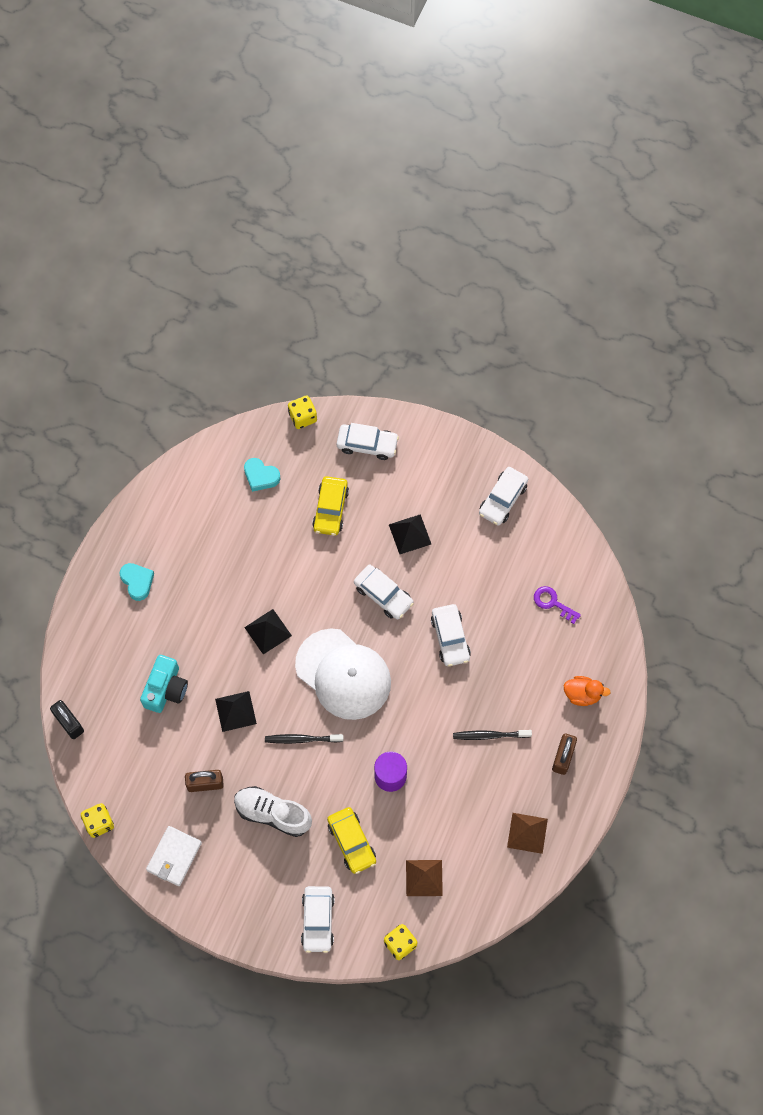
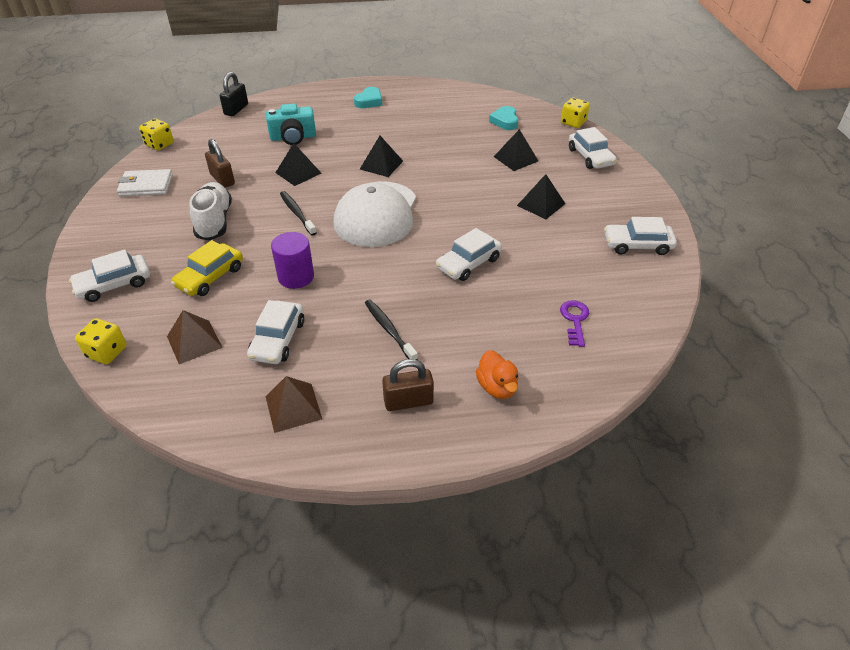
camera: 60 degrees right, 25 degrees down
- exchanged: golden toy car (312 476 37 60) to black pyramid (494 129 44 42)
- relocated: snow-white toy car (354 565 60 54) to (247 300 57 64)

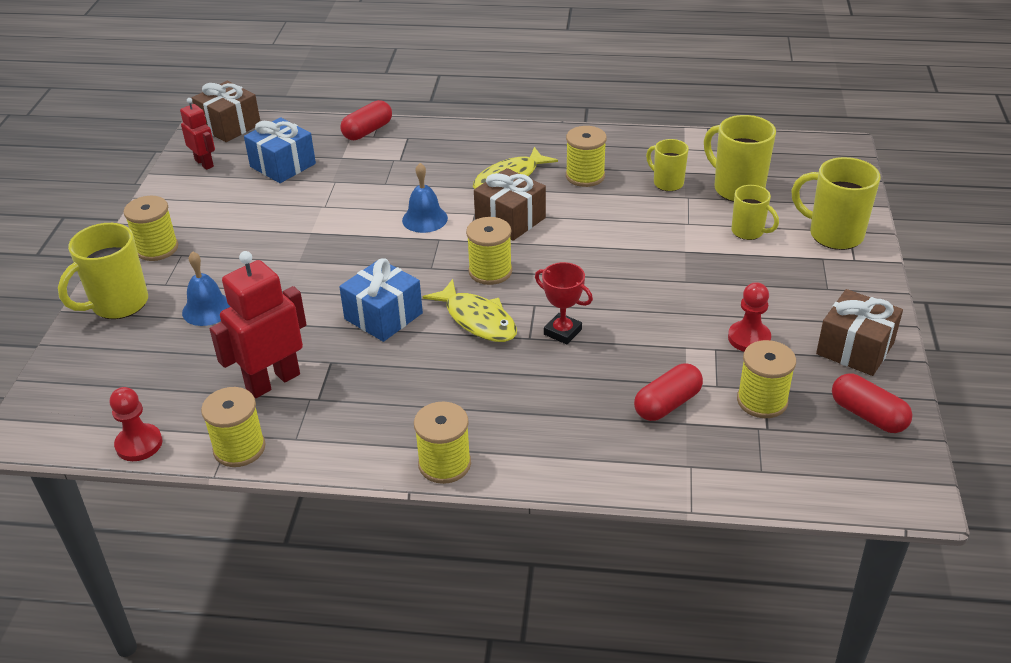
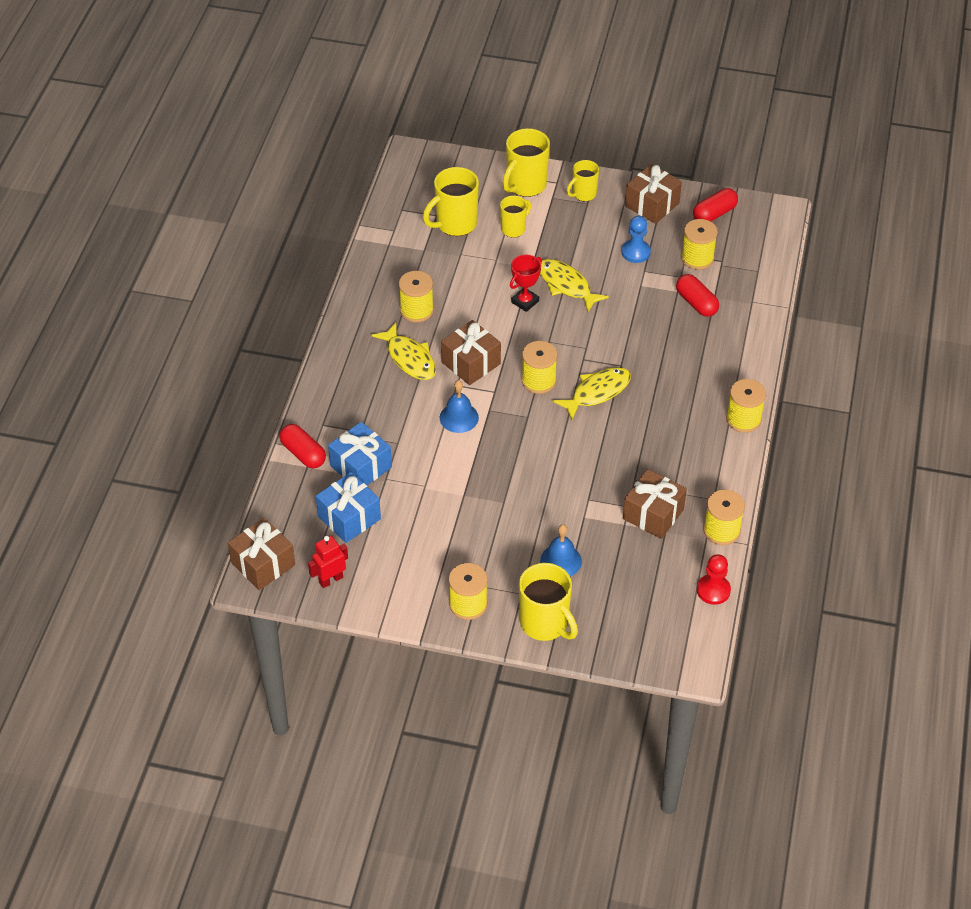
camera: 85 degrees left, 10 degrees up
- relocated: golden coffee mug (646 139 43 52) to (567 160 32 41)
- exchanged: scarlet toy robot (209 251 98 147) to dark brown present (623 469 64 70)
- relocated: royal blue present (339 258 84 84) to (328 422 64 63)
- relocated: scarlet award cup (535 262 58 83) to (510 255 32 57)
- colour: scarlet pawn (728 282 43 70) to royal blue pawn (621 216 30 47)
- appeared: golden fish (540 259 69 53)

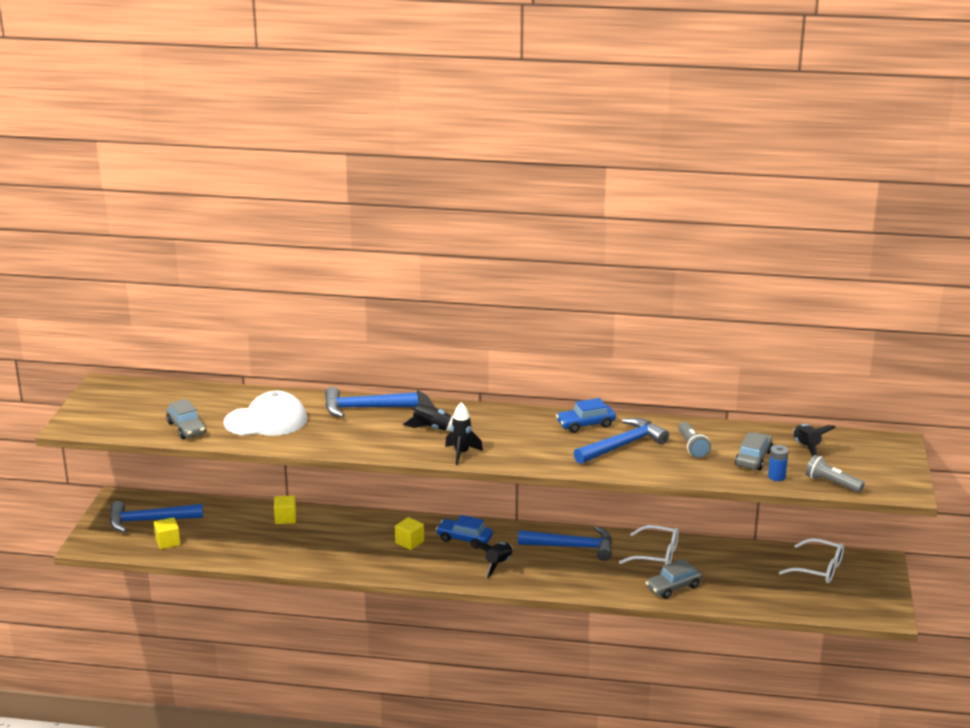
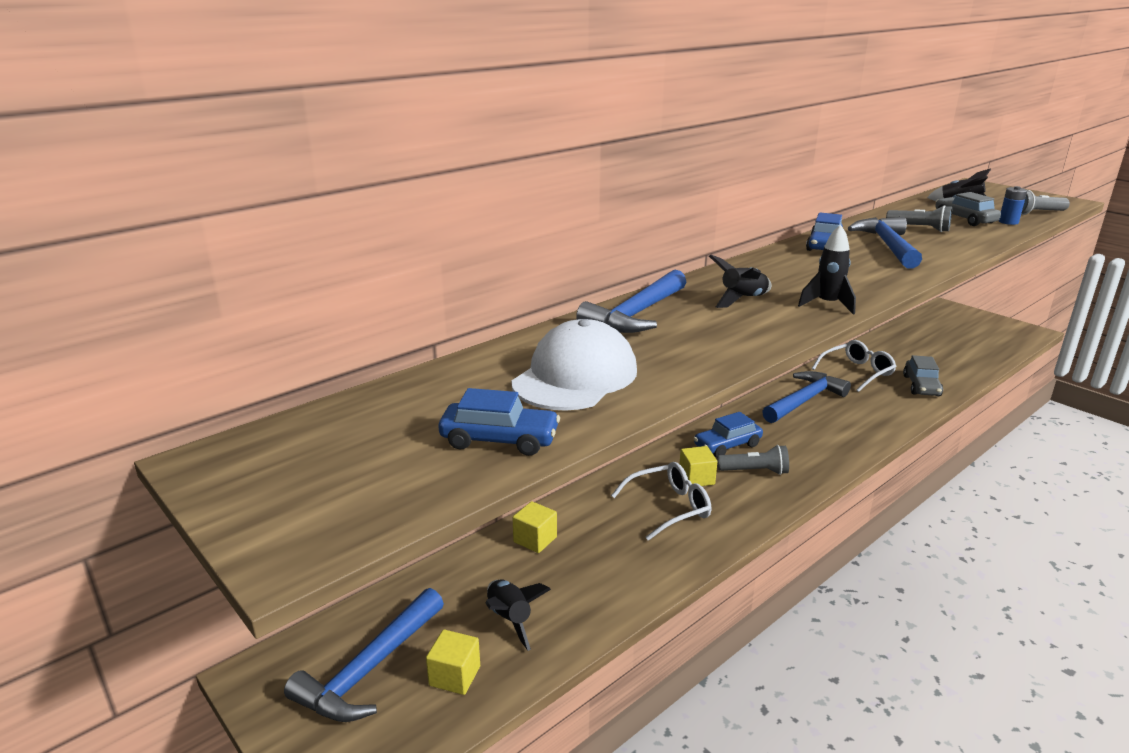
camera: 50 degrees left, 0 degrees up
- colour: grey toy car (166 399 40 40) to royal blue toy car (438 388 122 68)
- relocated: snow-white spectacles (779 538 65 45) to (611 462 100 79)
- relocated: black rocket (474 542 39 36) to (486 579 65 72)
- appeared: grey pocket torch (717 445 72 30)

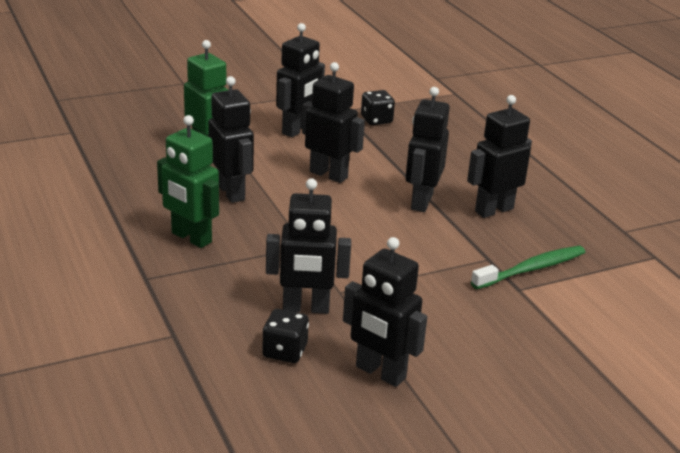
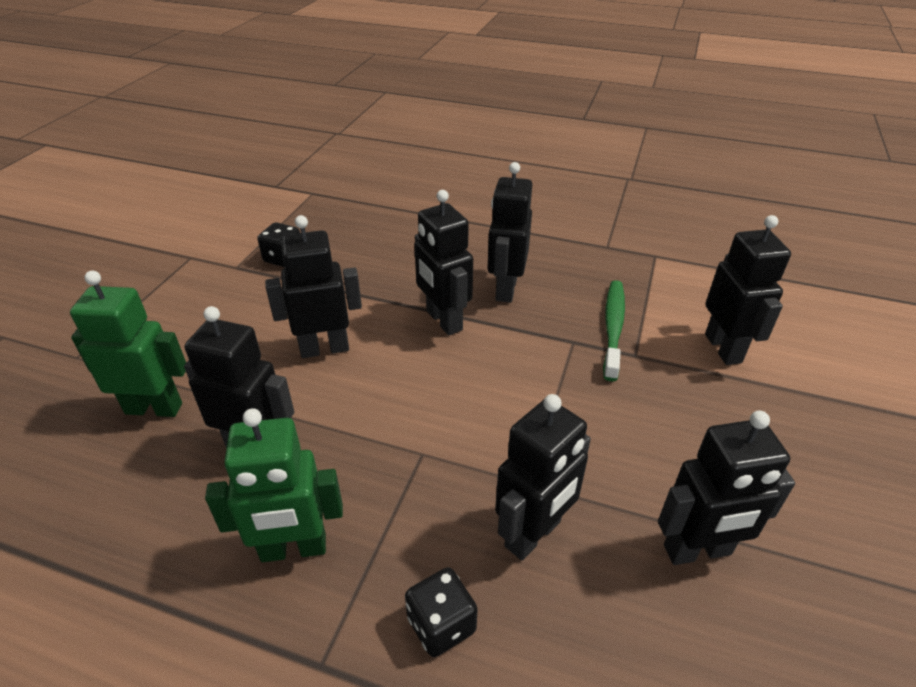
camera: 45 degrees left, 10 degrees up
- relocated: black toy robot (276 23 49 115) to (705 215 86 150)
- relocated: black game die (262 309 47 54) to (405 567 73 90)

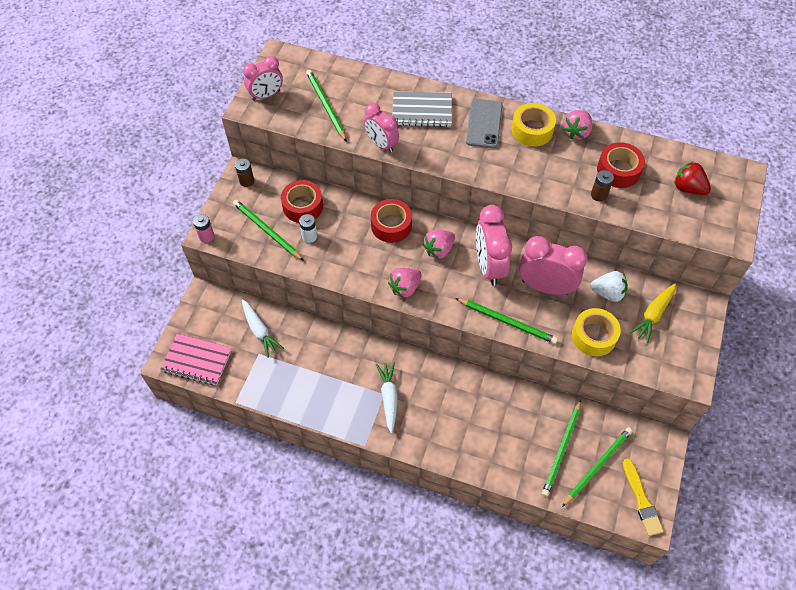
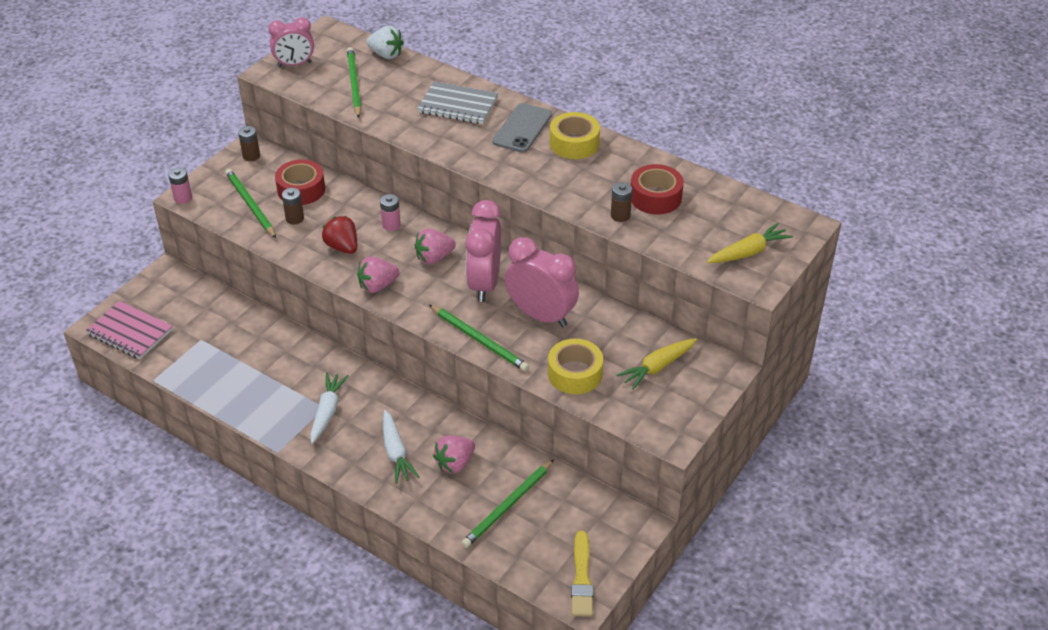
camera: 15 degrees right, 15 degrees down
- missing: rosy alarm clock (364 103 35 50)
- relocated: rosy berry (563 110 30 30) to (433 435 42 38)
- relocated: scarlet berry (674 162 37 33) to (322 216 35 38)
- exchanged: scarlet sticky tape (371 199 41 44) to rosy battery (380 194 21 37)
- colour: snow-white battery (299 214 18 29) to dark brown battery (282 188 22 36)
- relocated: snow-white berry (590 271 38 31) to (367 26 37 33)
- relocated: snow-white toy carrot (242 299 42 59) to (383 410 36 74)
- missing: green pencil (562 427 70 80)
- appeared: golden toy carrot (707 223 86 40)

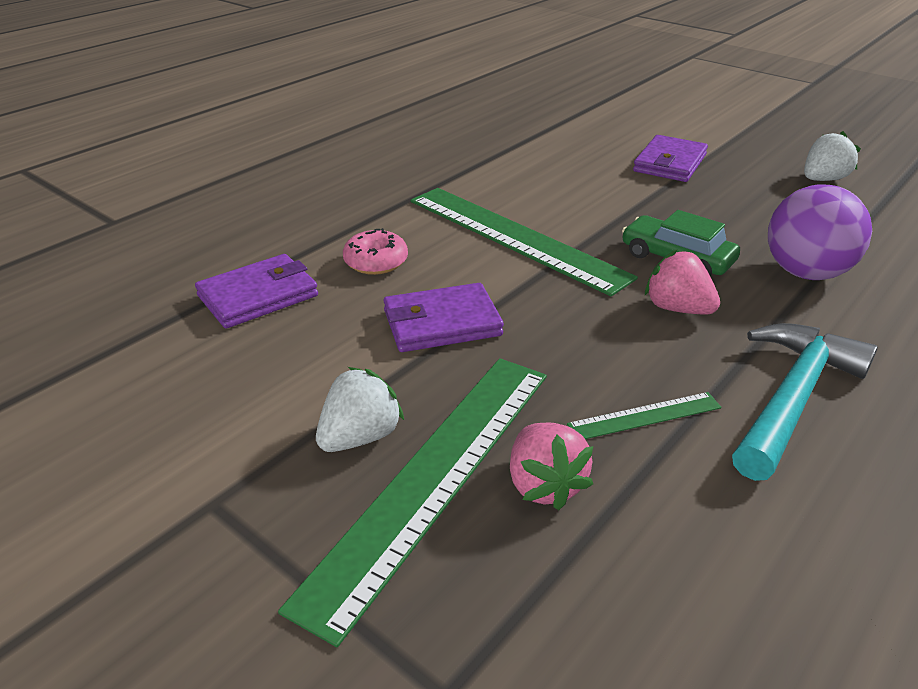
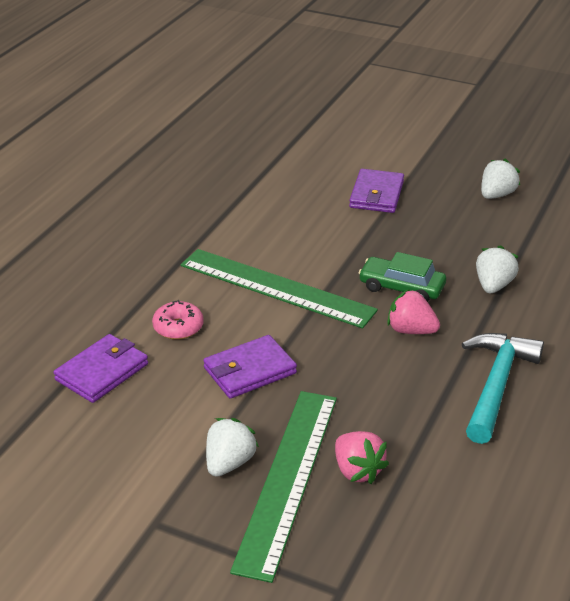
camera: 15 degrees left, 0 degrees up
- exchanged: violet ball (768 184 104 96) to snow-white berry (476 245 43 48)
- missing: green ruler (567 392 154 47)

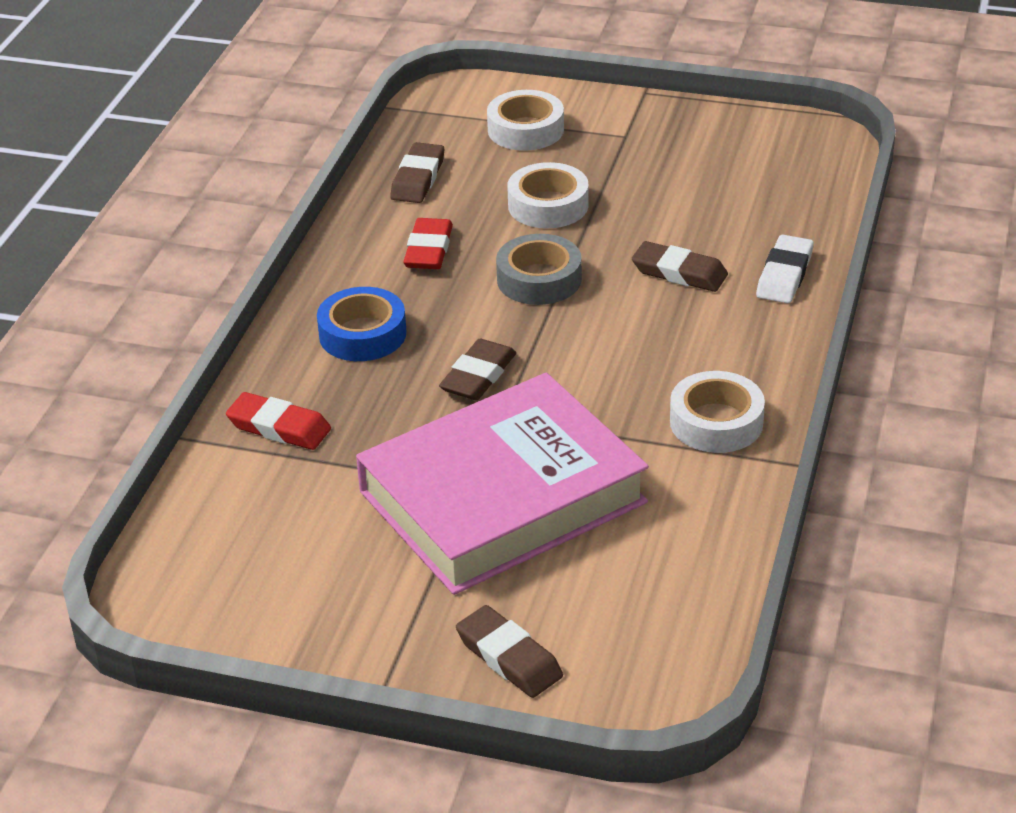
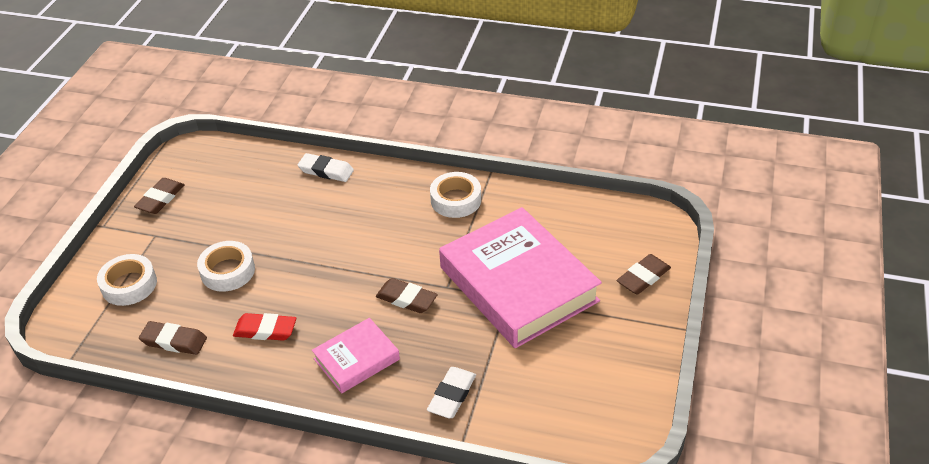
camera: 90 degrees left, 5 degrees up
- missing: grey sticky tape (496 234 86 71)
- relocated: dark brown eraser (632 241 96 51) to (134 178 51 36)
- exchanged: royal blue sticky tape (317 287 90 74) to rosy hardback (312 318 88 75)
- colour: scarlet eraser (226 392 105 58) to snow-white eraser (427 367 49 51)

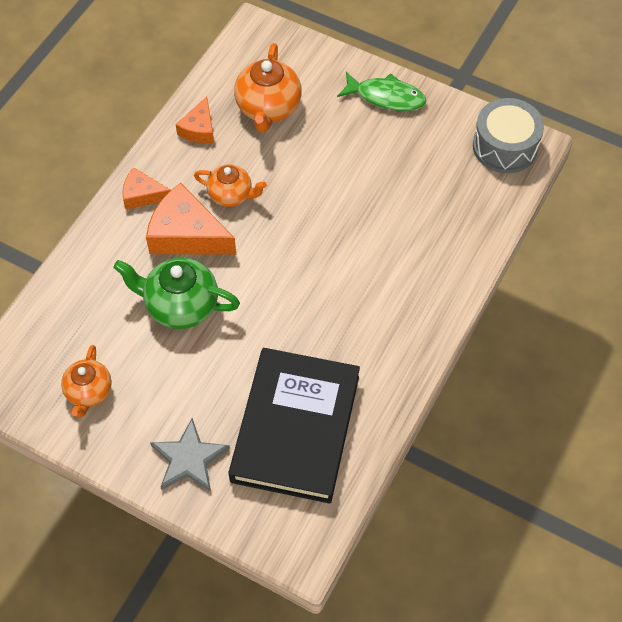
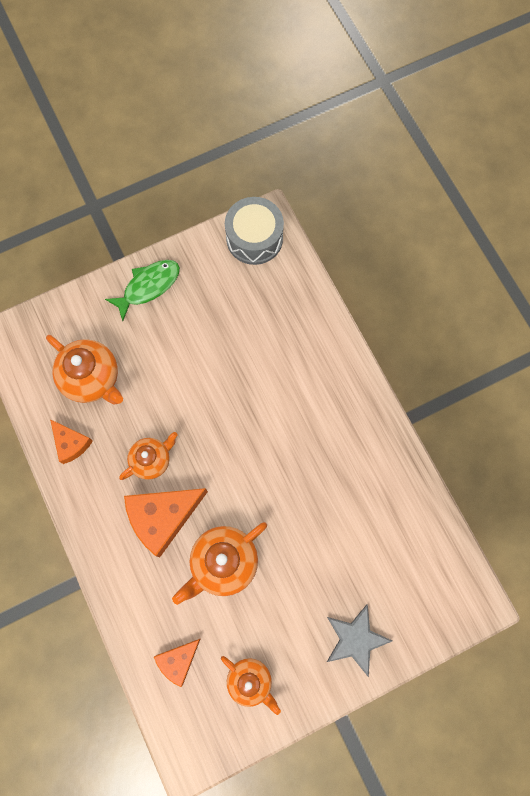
camera: 55 degrees left, 15 degrees up
- relocated: orange-coloured piece of cheese (123 167 48 42) to (154 638 47 49)
- colour: green teapot (113 258 127 71) to orange-coloured teapot (172 522 95 83)
- missing: black hardback (228 348 132 156)

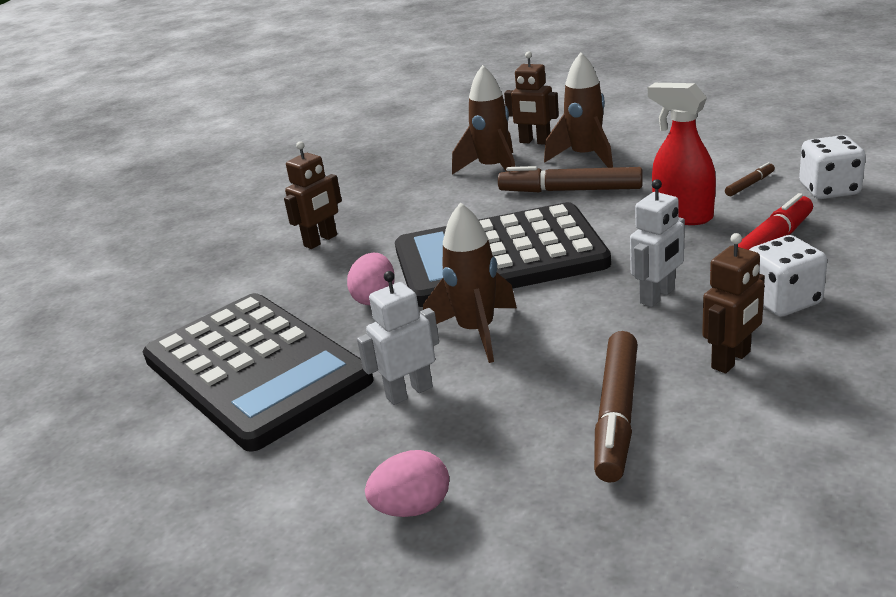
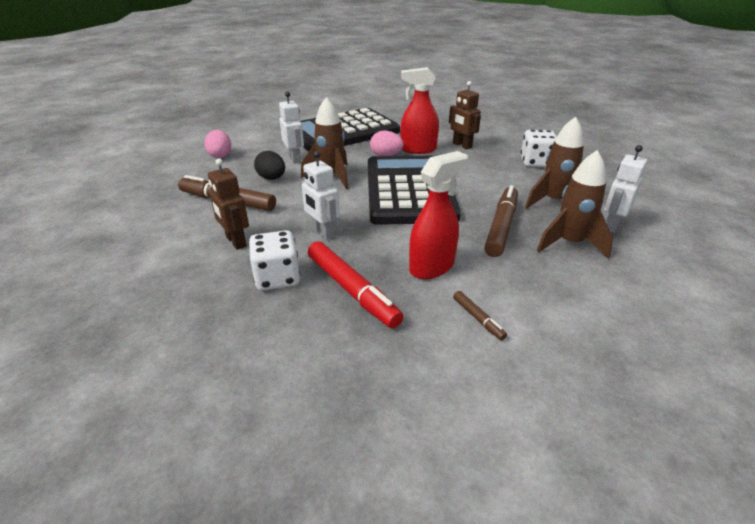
camera: 95 degrees right, 5 degrees up
- colour: dark brown toy robot (504 51 55 94) to snow-white toy robot (604 145 43 88)
- relocated: snow-white game die (799 135 67 64) to (521 130 36 37)
- appeared: scarlet spray bottle (400 67 39 87)
- appeared: black egg shape (254 151 31 29)

